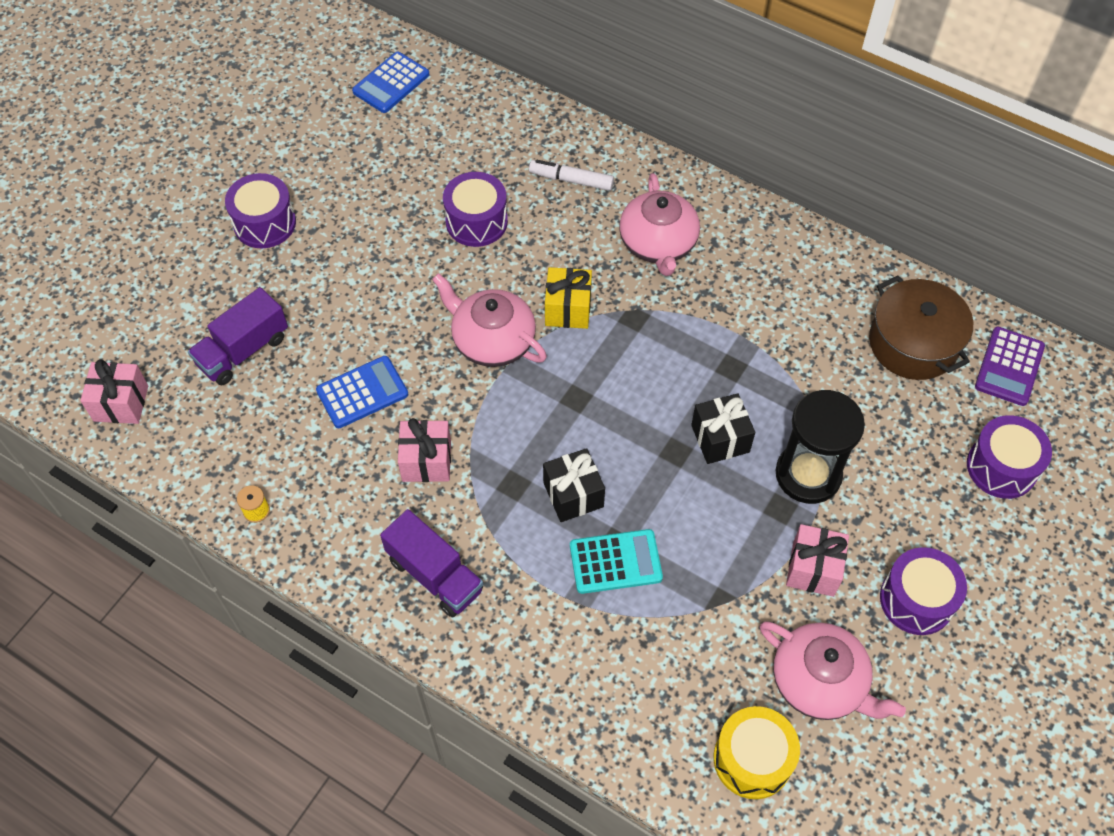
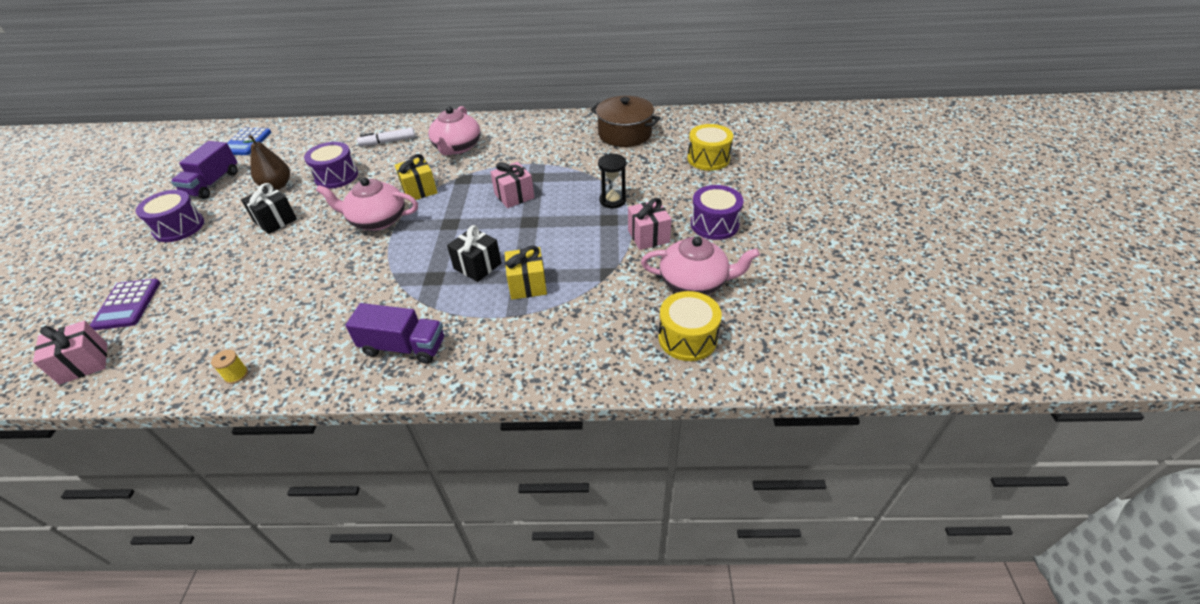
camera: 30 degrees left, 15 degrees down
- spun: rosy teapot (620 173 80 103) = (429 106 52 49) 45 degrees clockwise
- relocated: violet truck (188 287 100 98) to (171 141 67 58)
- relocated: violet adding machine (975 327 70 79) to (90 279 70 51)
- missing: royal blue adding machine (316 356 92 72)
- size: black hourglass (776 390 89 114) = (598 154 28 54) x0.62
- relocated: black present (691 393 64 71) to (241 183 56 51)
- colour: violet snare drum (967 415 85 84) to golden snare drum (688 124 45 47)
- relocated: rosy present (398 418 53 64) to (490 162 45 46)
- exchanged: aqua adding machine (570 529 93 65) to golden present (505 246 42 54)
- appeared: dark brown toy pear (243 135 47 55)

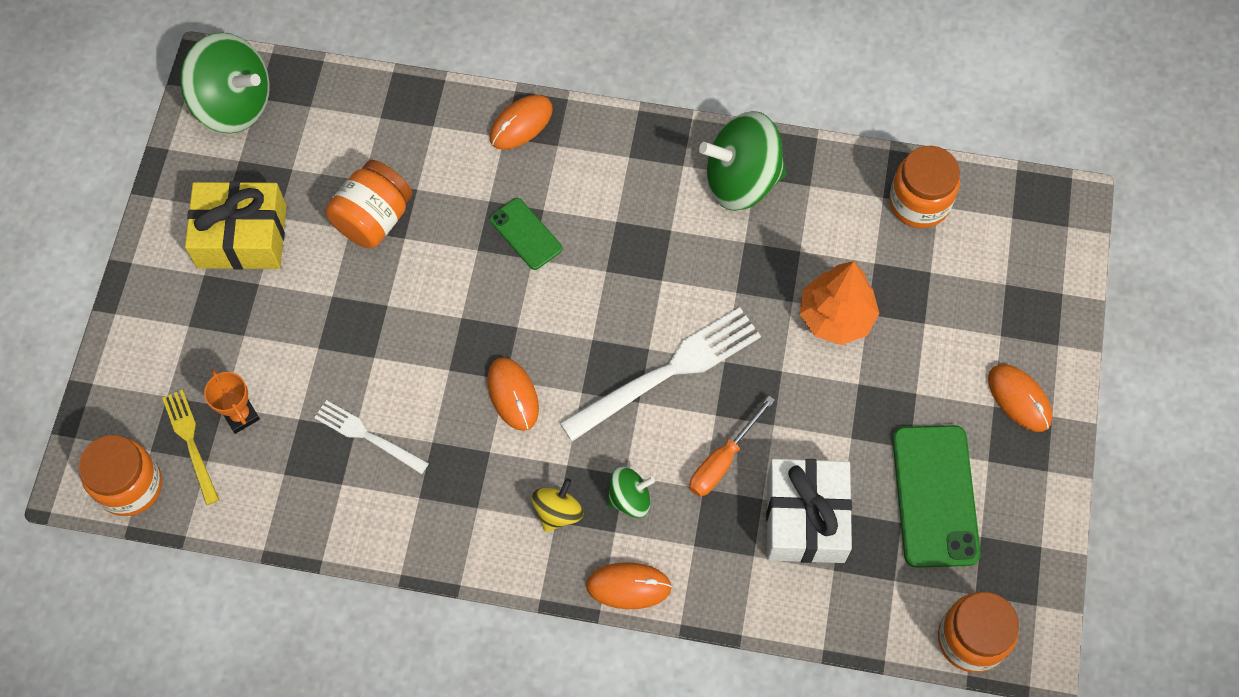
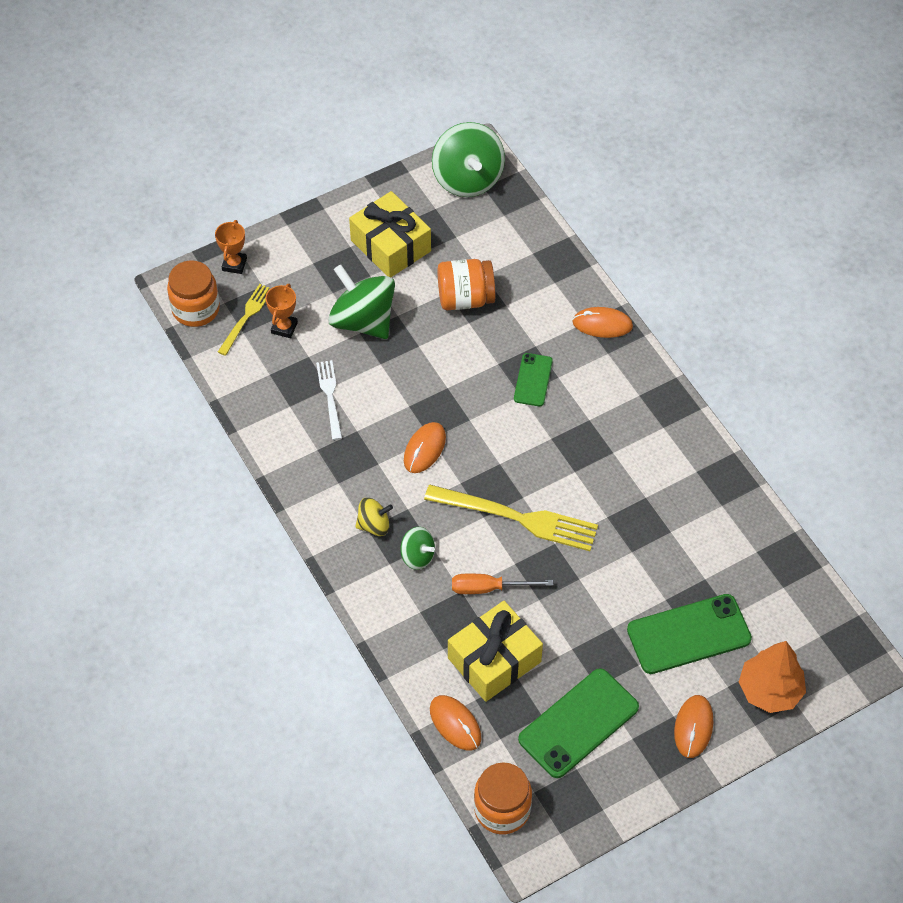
camera: 50 degrees right, 10 degrees down
- relocated: green toy top (699 111 87 100) to (328 265 67 74)
- missing: orange-coloured jam jar (889 146 71 82)
- relocated: orange-coloured fir tree (800 261 79 84) to (739 641 67 72)
- colour: snow-white table fork (560 307 201 134) to golden table fork (424 485 174 66)
- colour: snow-white present (766 459 86 104) to golden present (448 601 95 101)
- relocated: orange-coloured PC mouse (586 562 86 47) to (430 695 51 56)
- appeared: orange-coloured award cup (215 220 32 54)
- appeared: green phone (627 594 125 80)

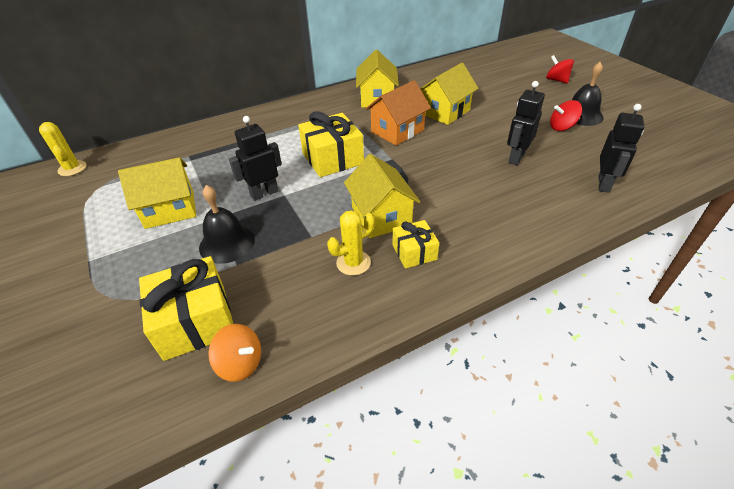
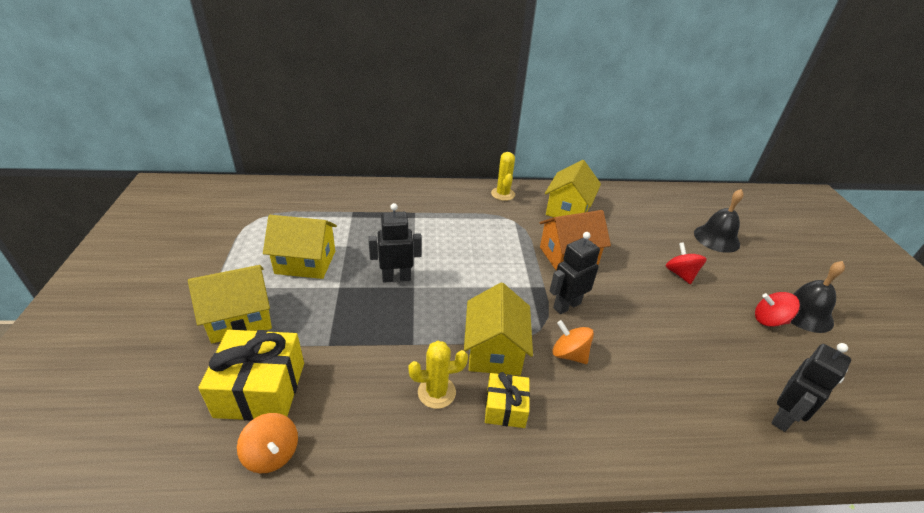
camera: 20 degrees right, 5 degrees down
- relocated: scarlet toy top (546 55 28 29) to (666 242 41 42)
- relocated: golden house (420 63 59 62) to (188 265 84 78)
- relocated: black toy robot (507 81 38 84) to (550 232 50 82)
- missing: golden present (298 111 66 66)
- relocated: golden saguaro cactus (39 122 47 54) to (491 152 24 49)
- relocated: black bell (199 185 56 79) to (694 189 50 64)
- appeared: orange-coloured toy top (552 320 42 44)

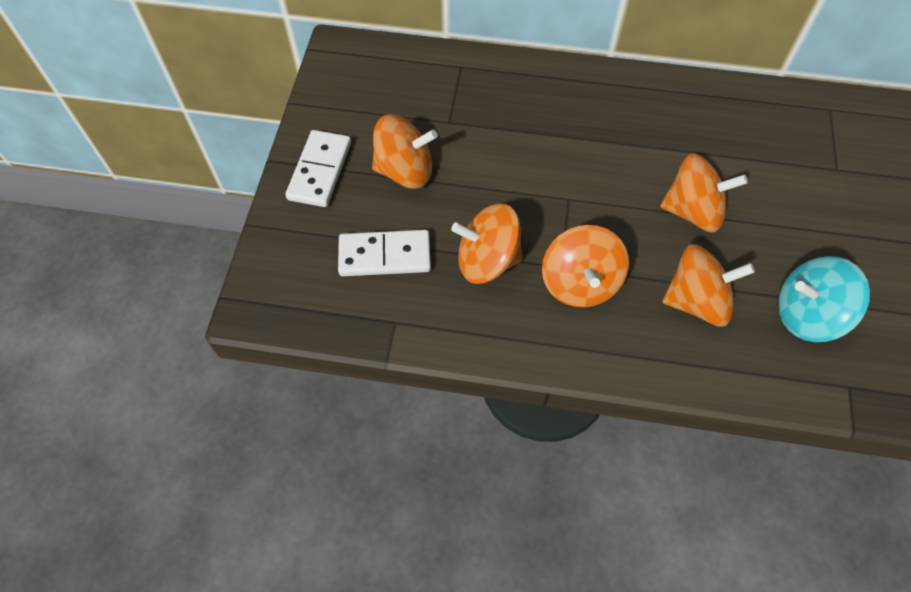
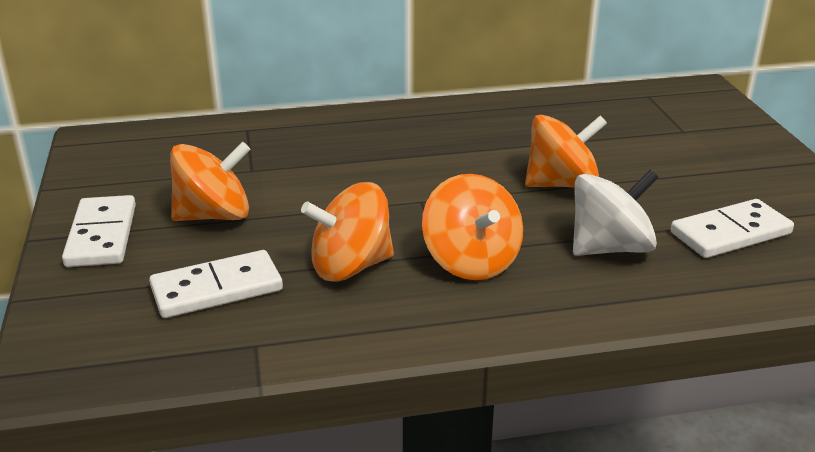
camera: 20 degrees left, 30 degrees down
- colour: orange-coloured toy top (662 244 93 83) to snow-white toy top (573 170 86 86)
- exchanged: aqua toy top (778 256 92 86) to snow-white domino tile (670 199 124 59)

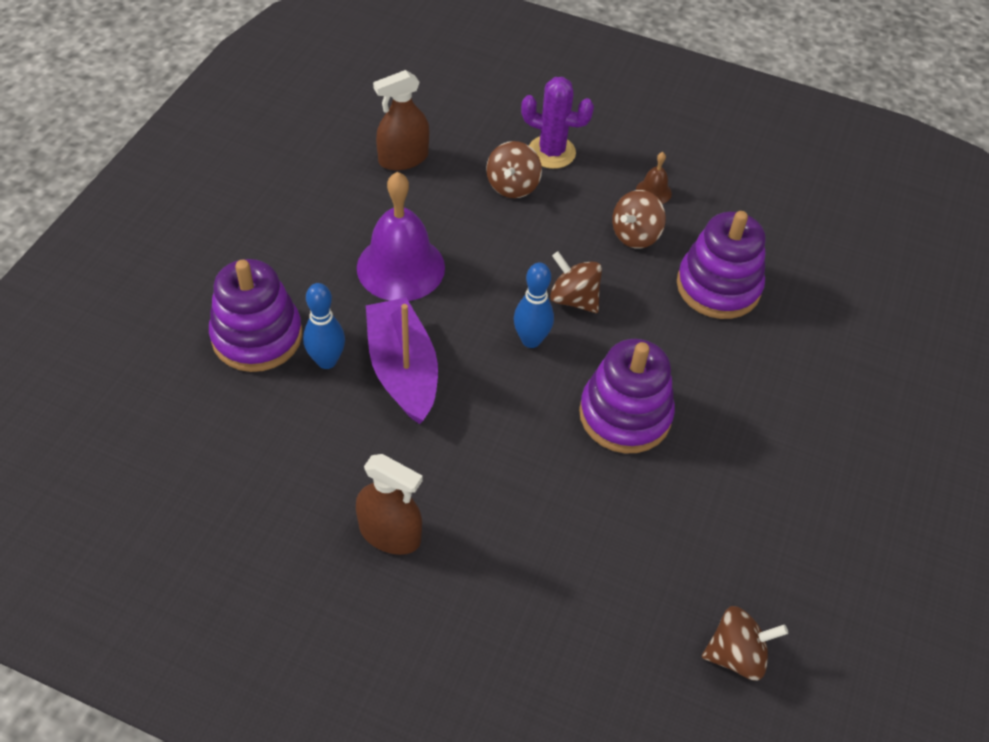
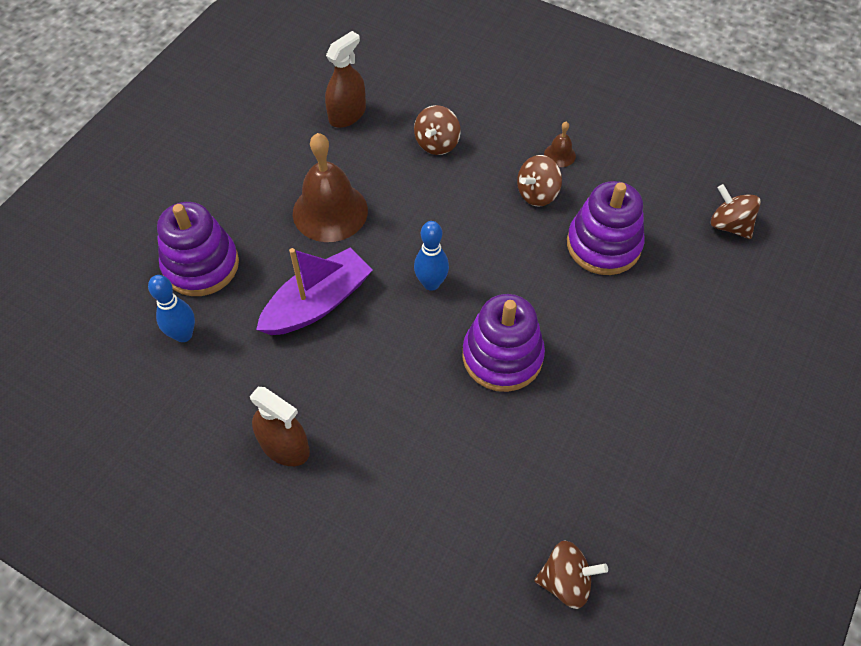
camera: 10 degrees right, 5 degrees up
- spun: dark brown spray bottle (373 70 56 101) = (325 31 41 97) 150 degrees clockwise
- missing: violet saguaro cactus (521 77 73 92)
- colour: violet bell (357 172 88 129) to dark brown bell (293 133 75 109)
- relocated: dark brown toy top (550 251 52 62) to (711 184 50 55)
- relocated: royal blue bowling pin (303 283 42 86) to (148 275 47 67)
- spun: violet boat (366 298 72 126) = (256 247 116 88) 60 degrees clockwise

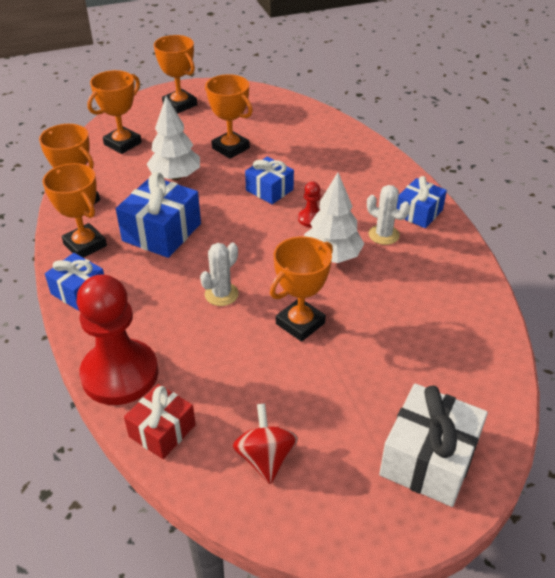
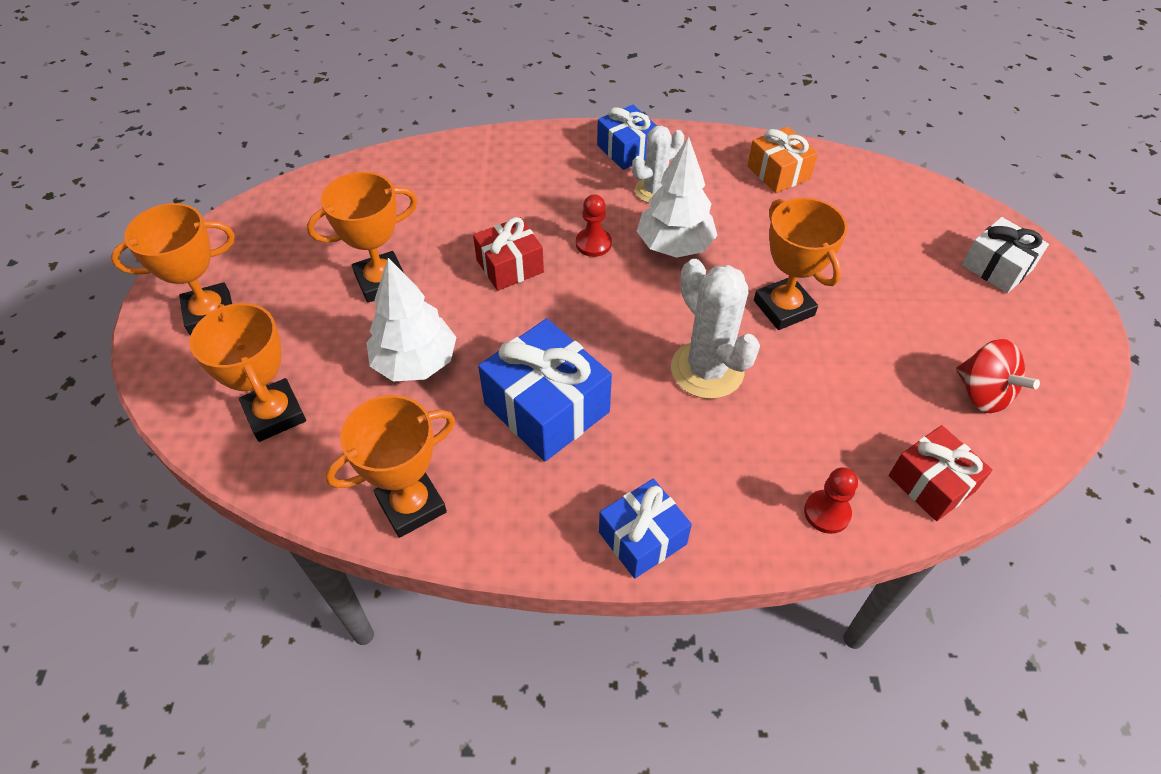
camera: 70 degrees left, 10 degrees up
- colour: royal blue present (245 157 49 47) to scarlet present (473 217 71 74)
- missing: orange-coloured award cup (42 163 65 95)
- size: snow-white saguaro cactus (200 243 39 63) = (671 259 89 140) x1.56
- size: scarlet pawn (77 274 81 131) = (804 467 54 67) x0.43
- size: snow-white present (379 384 109 123) = (962 217 87 76) x0.63
- spun: scarlet toy top (233 403 65 81) = (956 339 84 74) 135 degrees counterclockwise
- appeared: orange-coloured present (747 127 71 66)

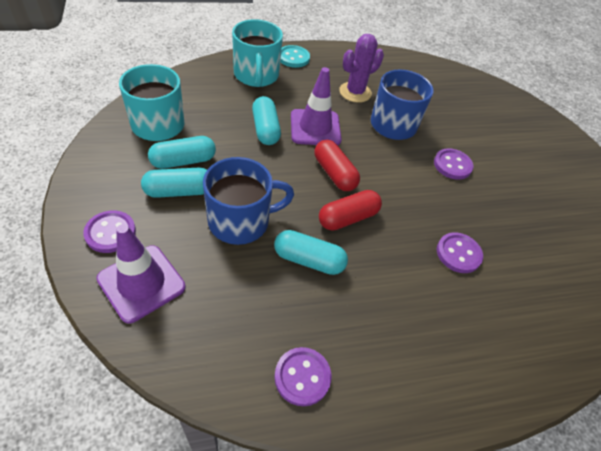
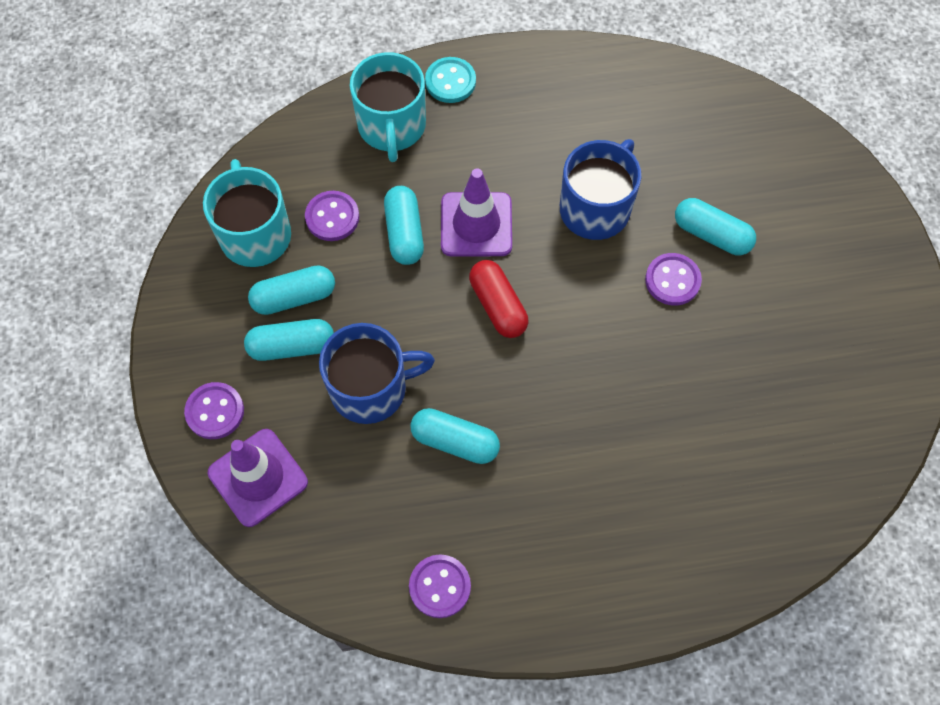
camera: 10 degrees right, 15 degrees up
- missing: violet saguaro cactus (339 34 45 69)
- missing: scarlet capsule (319 190 63 41)
- relocated: violet button (437 232 46 41) to (305 191 54 50)
- appeared: aqua capsule (675 198 81 57)

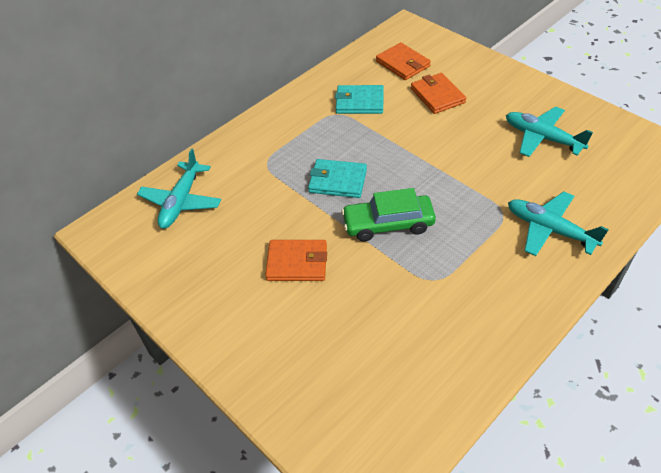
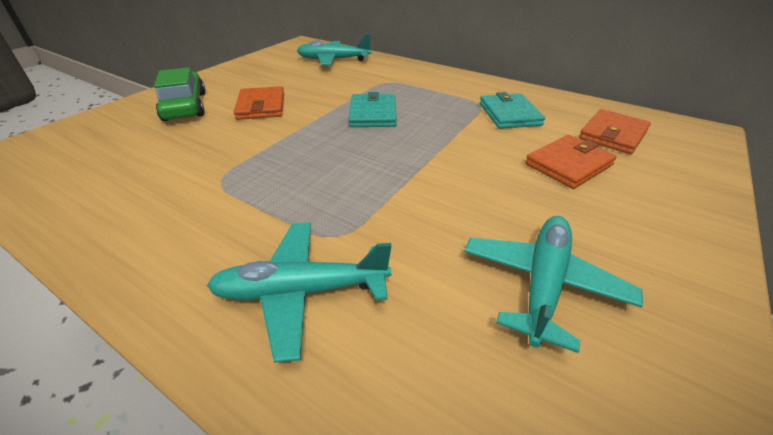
camera: 75 degrees right, 10 degrees down
- relocated: green toy car (341 188 95 53) to (154 67 51 54)
- spun: aqua plane (508 192 101 64) = (207 223 184 140) 120 degrees counterclockwise

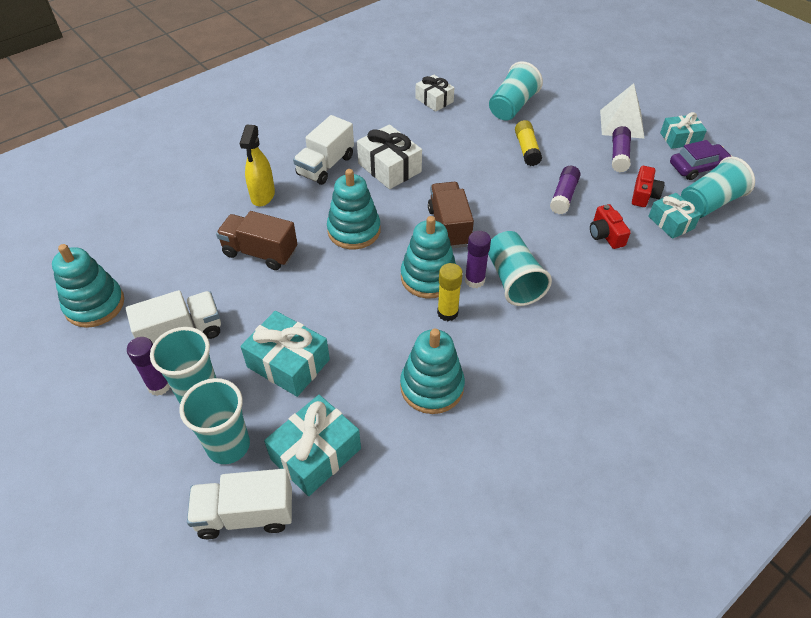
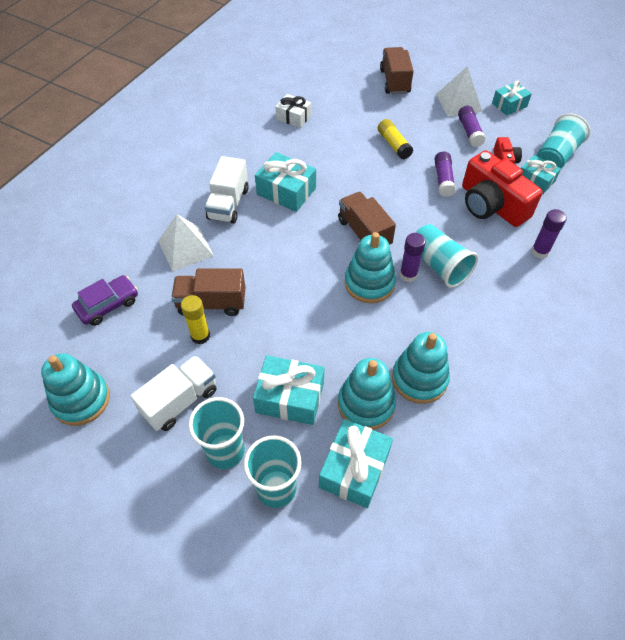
camera: 20 degrees left, 5 degrees up
- missing: aqua tumbler (489 61 54 60)
- exchanged: golden spray bottle (240 125 35 81) to snow-white pyramid (158 214 56 57)
- colour: snow-white present (357 125 65 64) to aqua present (255 152 61 60)
- relocated: violet toy car (670 140 62 40) to (72 275 66 51)
- relocated: aqua stacking rings (327 169 54 80) to (338 358 58 72)
- size: scarlet photo camera (590 204 41 45) = (462 150 81 77) x2.04
- relocated: golden glue stick (437 263 26 58) to (181 295 29 49)
- relocated: violet glue stick (127 337 43 59) to (531 209 36 50)
- missing: snow-white truck (187 469 105 70)
- appeared: dark brown truck (380 47 34 47)

